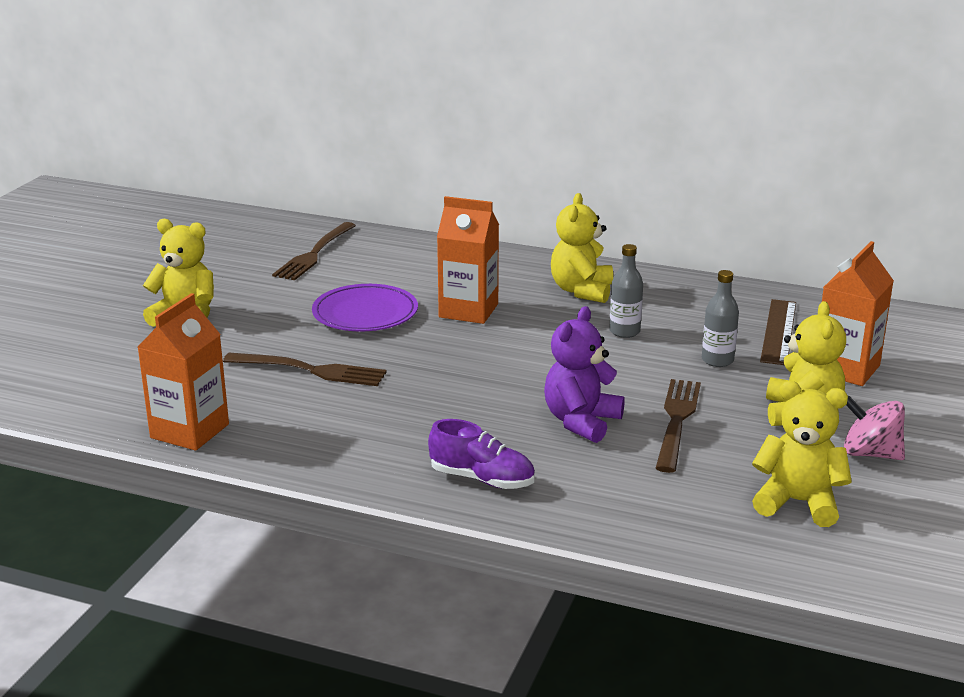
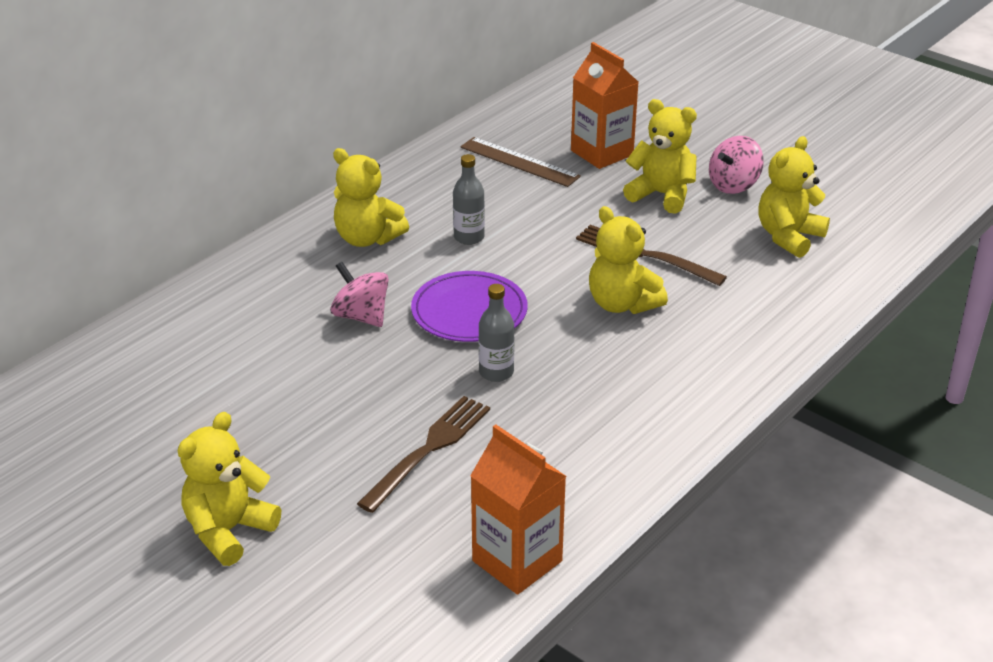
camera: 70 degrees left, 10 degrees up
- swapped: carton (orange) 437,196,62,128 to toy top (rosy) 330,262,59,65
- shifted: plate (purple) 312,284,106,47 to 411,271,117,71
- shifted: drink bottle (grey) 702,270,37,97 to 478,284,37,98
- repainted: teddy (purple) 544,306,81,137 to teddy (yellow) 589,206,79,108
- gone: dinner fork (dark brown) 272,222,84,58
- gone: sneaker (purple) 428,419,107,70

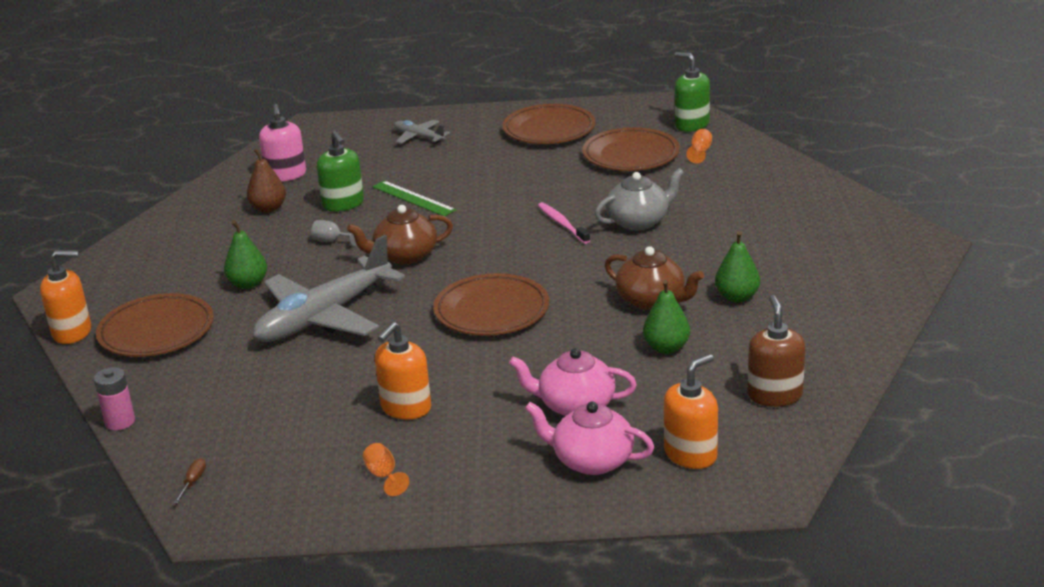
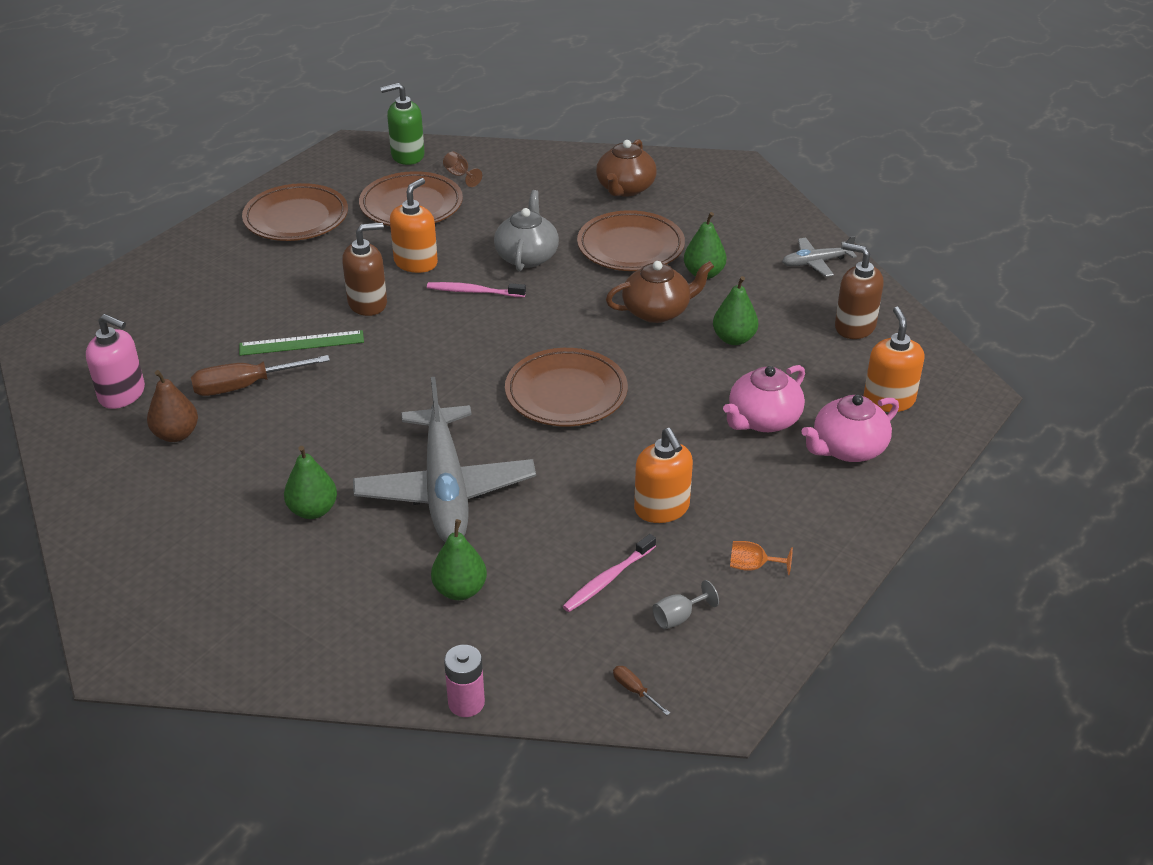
camera: 55 degrees left, 10 degrees up
- swapped: pump bottle (leaf-green) 317,130,47,81 to screwdriver (dark brown) 191,355,139,41
- new: pump bottle (dark brown) 342,223,45,93
- shifted: pump bottle (orange) 40,250,51,94 to 390,178,48,95
- new: pear (leaf-green) 431,519,56,81
- repainted: goblet (orange) 686,129,26,34 to goblet (dark brown) 443,152,39,35
- new: dental brush (rosy) 563,534,93,78
- shifted: plate (dark brown) 96,293,118,64 to 577,210,108,61
- shifted: teapot (dark brown) 347,205,106,60 to 596,139,61,57
- shifted: goblet (grey) 311,220,48,26 to 652,580,67,49
- shifted: aeroplane (grey) 394,120,56,24 to 782,236,75,41

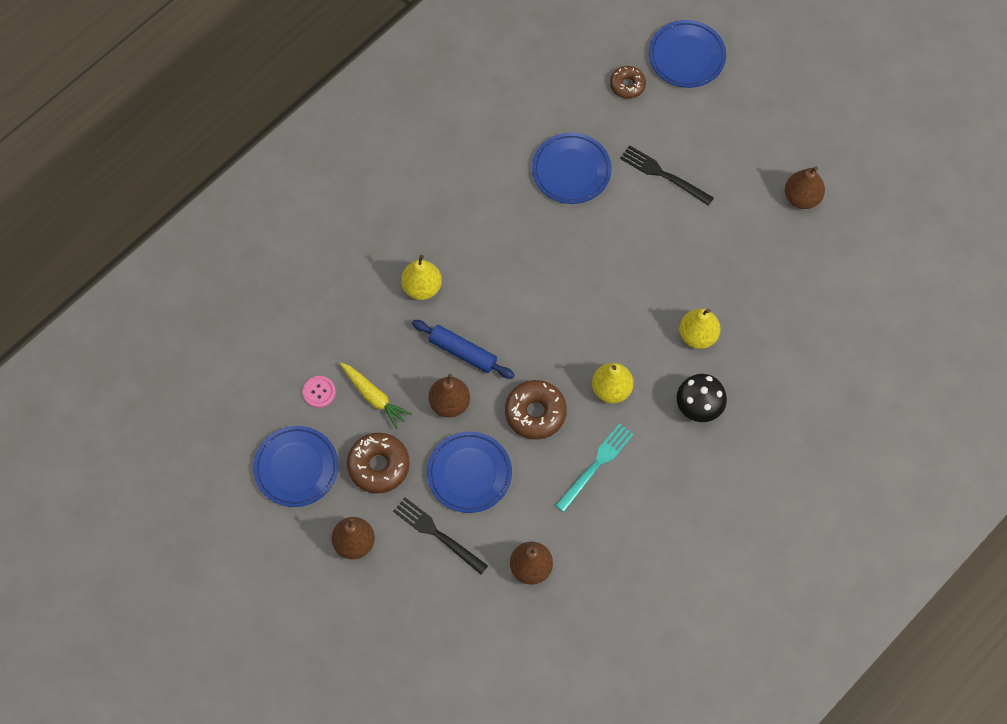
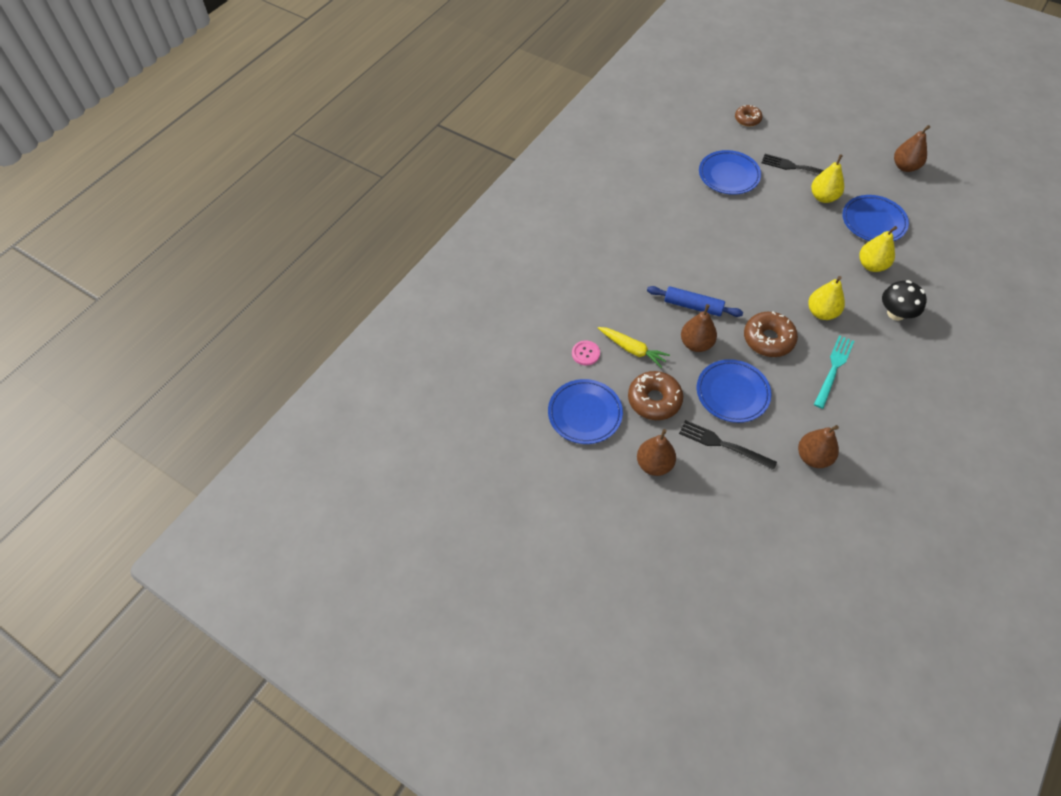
camera: 10 degrees left, 10 degrees down
- shifted: pear (yellow) 401,255,41,45 to 811,154,33,49
- shifted: plate (cobalt) 649,20,77,68 to 842,195,67,46

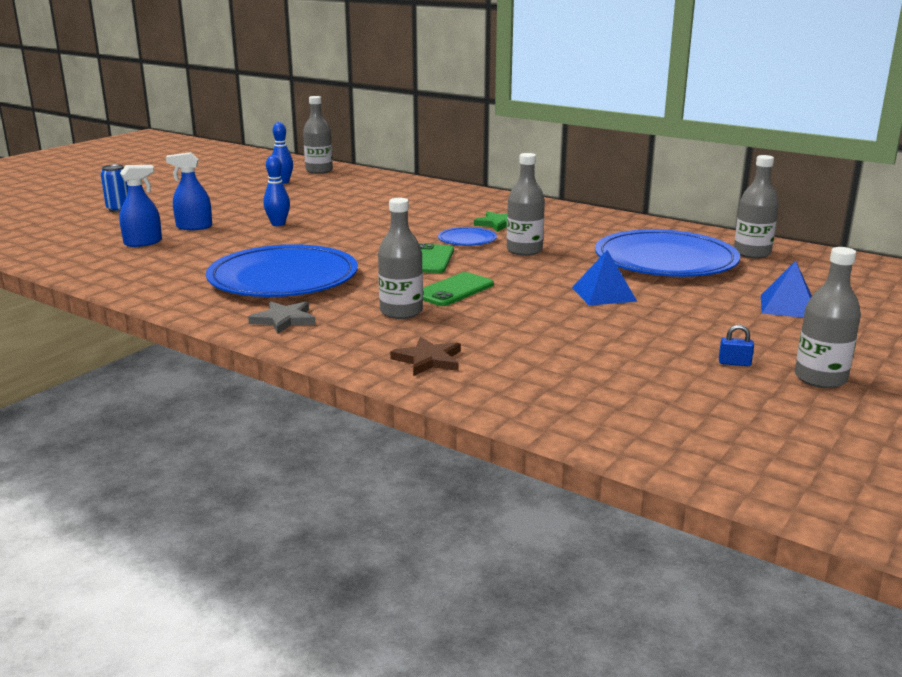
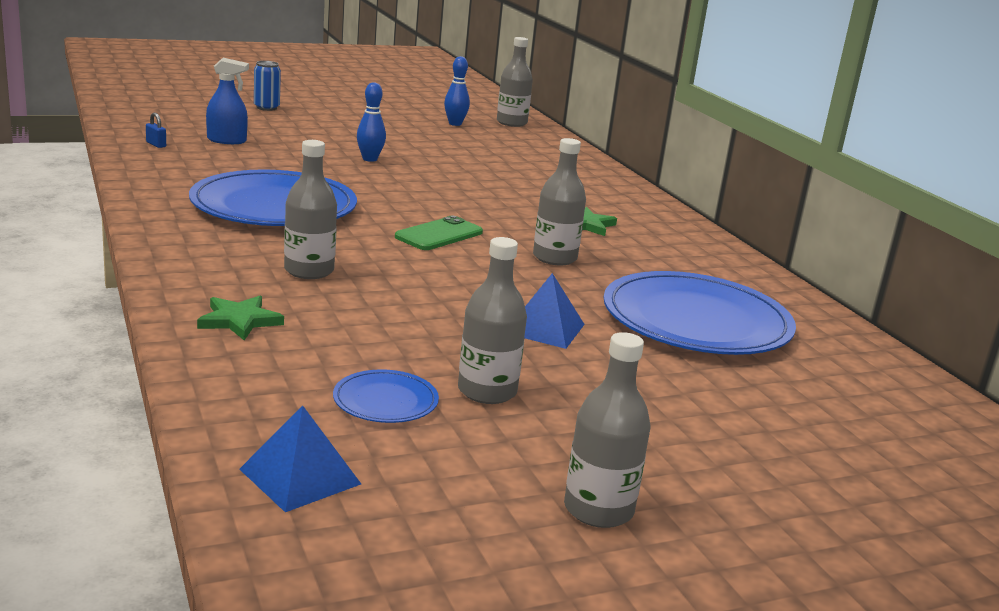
camera: 30 degrees right, 0 degrees up
- shifted: padlock (cobalt) 719,325,35,41 to 146,113,20,35
- repainted: star shape (dark brown) 390,337,71,39 to star shape (leaf-green) 197,296,87,44
- shifted: pyramid (cobalt) 761,261,51,57 to 239,406,122,106
- shifted: plate (cobalt) 438,227,59,19 to 333,369,106,54
- shifted: drink bottle (grey) 734,155,45,104 to 458,237,69,167
- gone: spray cleaner (cobalt) 166,152,46,78
- gone: star shape (grey) 248,301,68,33
- gone: phone (leaf-green) 423,272,71,34

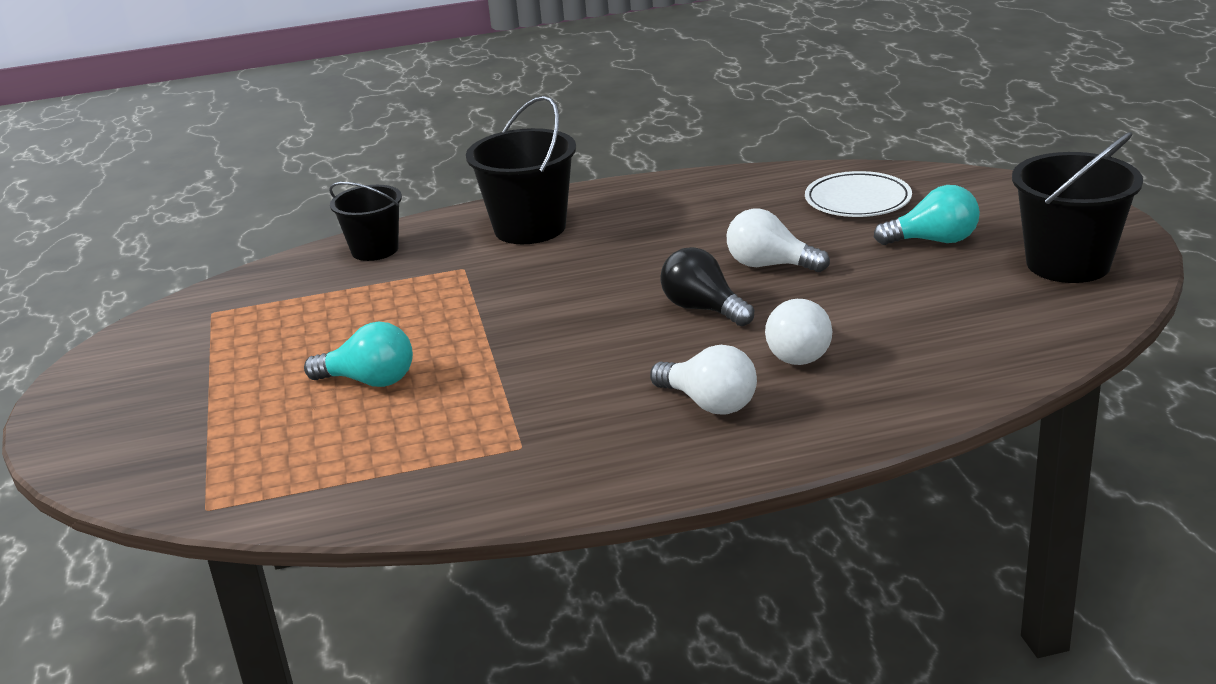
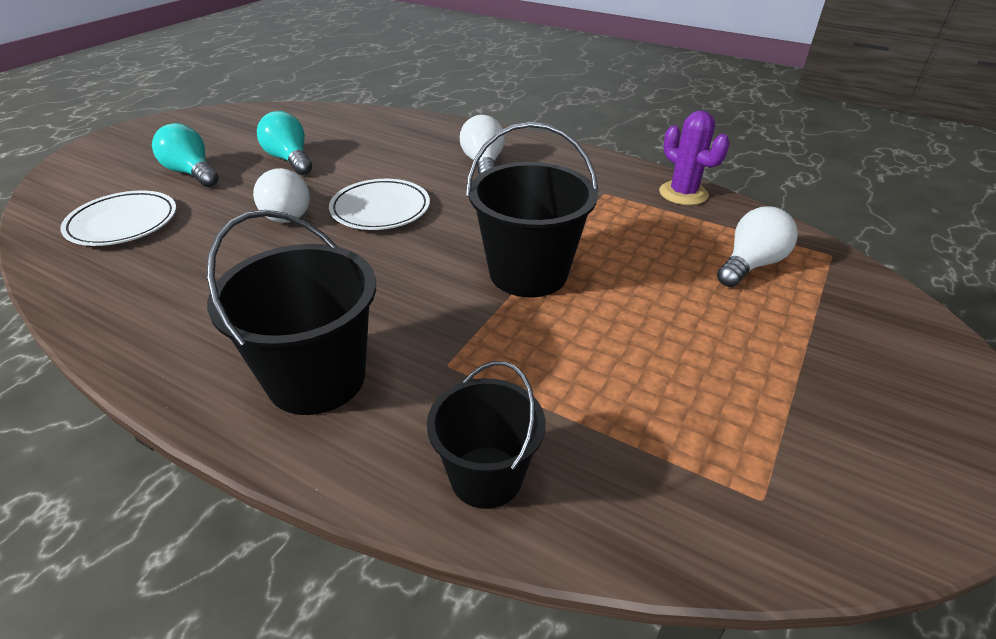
camera: 140 degrees left, 10 degrees up
- shifted: light bulb (aqua) 304,322,109,65 to 257,111,55,64
- swapped: light bulb (ebony) 660,247,94,79 to plate (snow-white) 329,179,101,51
- shifted: sand bucket (ebony) 1012,132,131,151 to 466,122,133,175
- new: saguaro cactus (purple) 659,110,71,95
- shifted: light bulb (snow-white) 765,299,67,66 to 717,206,81,81

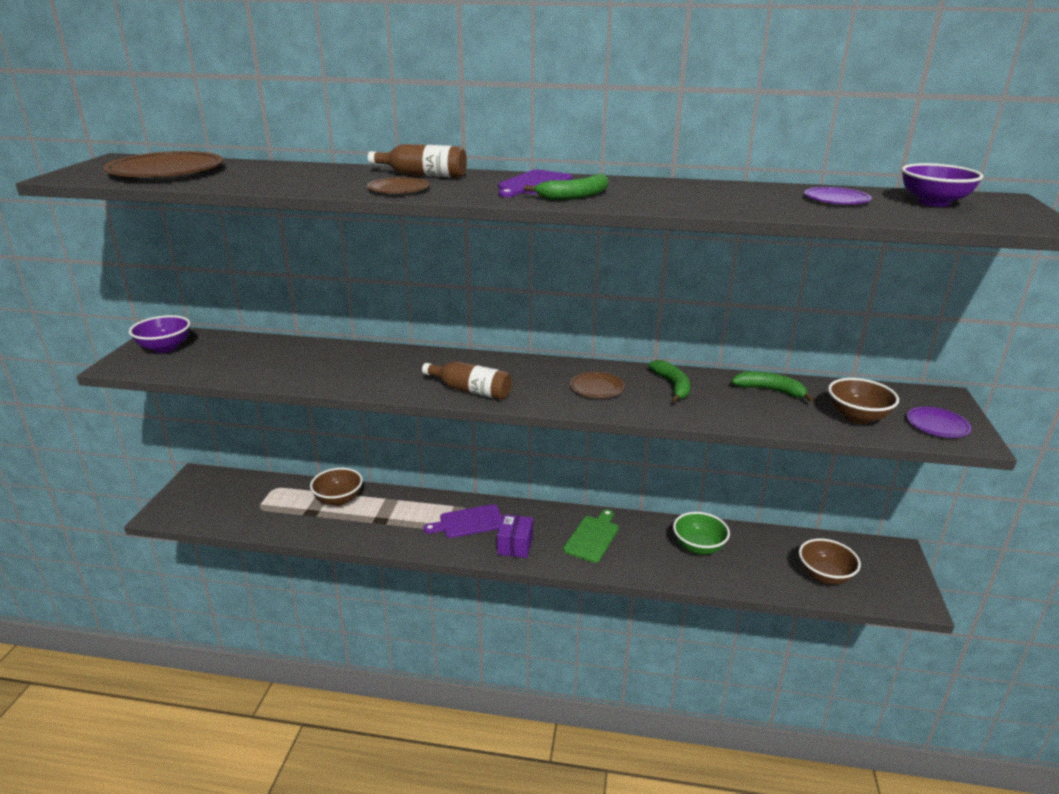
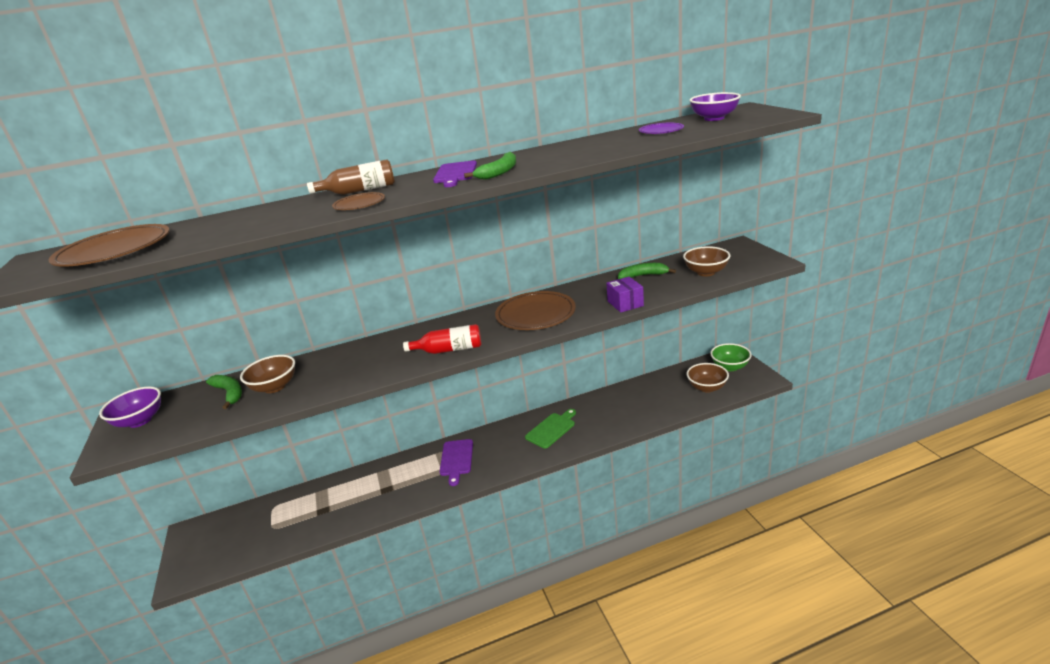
camera: 25 degrees left, 0 degrees up
- shifted: banana (leaf-green) 648,360,42,43 to 206,375,36,34
- shifted: bowl (dark brown) 310,468,53,38 to 240,355,55,38
- repainted: drink bottle (dark brown) 422,361,90,39 to drink bottle (scarlet) 403,324,78,30
- rotated: chopping board (purple) 423,504,80,34 = 440,439,33,47 45 degrees counterclockwise
- scaled: plate (dark brown) 570,372,55,26 = 495,291,81,39 x1.92
- rotated: chopping board (leaf-green) 563,509,56,54 = 525,409,51,39 45 degrees clockwise
- shifted: box (purple) 497,514,36,44 to 606,277,38,36
- shifted: bowl (leaf-green) 673,512,57,42 to 710,343,41,28
- gone: plate (purple) 906,407,66,31

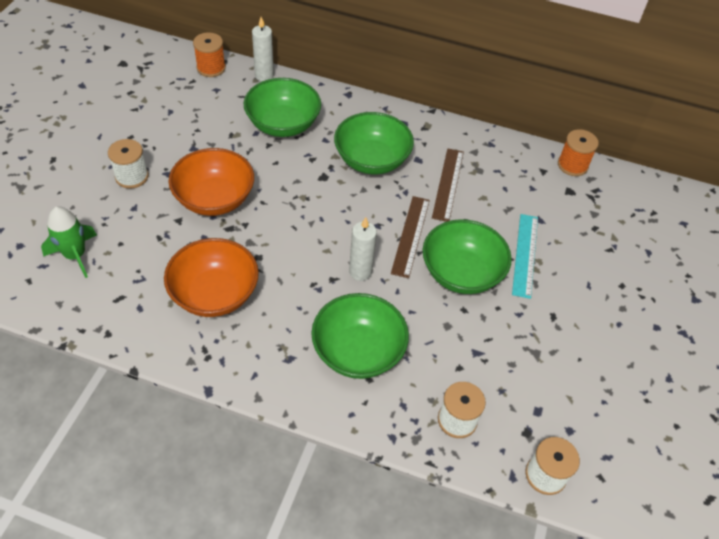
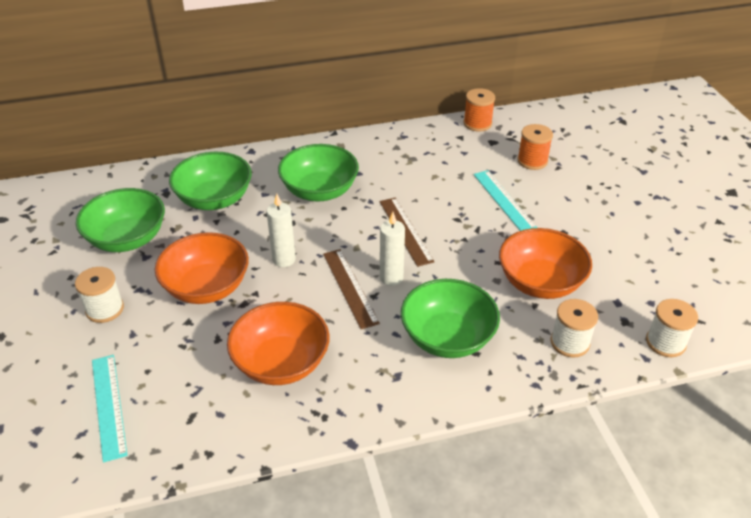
camera: 30 degrees left, 10 degrees down
- shifted: bowl (leaf-green) 423,219,89,75 to 76,188,89,64
- swapped: toy rocket (leaf-green) 41,206,56,72 to straightedge (aqua) 92,355,35,108
- shifted: wax candle (snow-white) 252,17,22,65 to 266,194,30,73
- shifted: straightedge (dark brown) 432,149,32,73 to 323,249,57,80
- new: bowl (orange) 499,228,93,71
- shifted: reel of thread (orange) 193,32,33,45 to 517,124,36,46

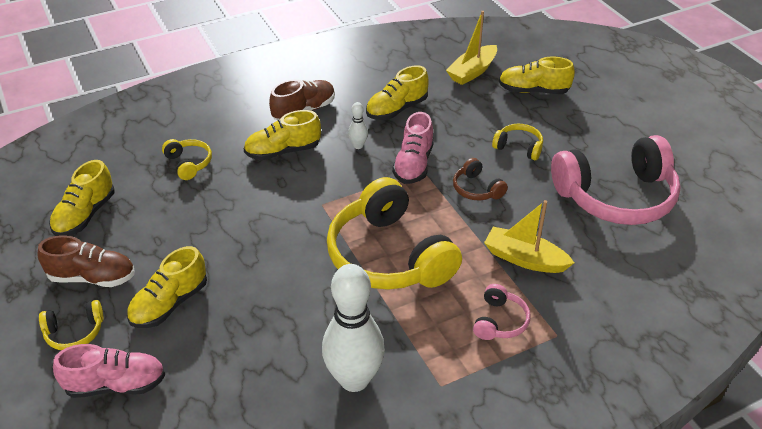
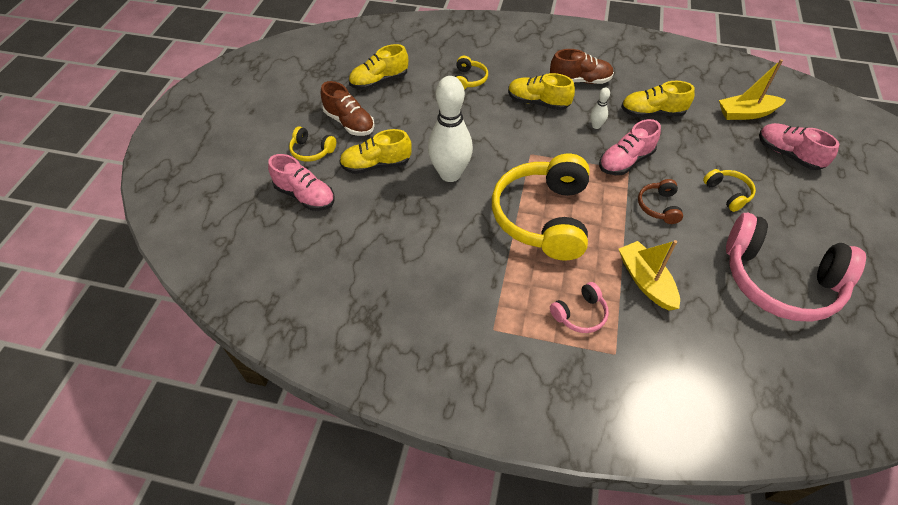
camera: 40 degrees right, 10 degrees up
- shifted: skittle (snow-white) 322,264,63,128 to 428,76,45,106
- repainted: sneaker (yellow) 499,57,76,37 to sneaker (rosy) 759,123,81,47

